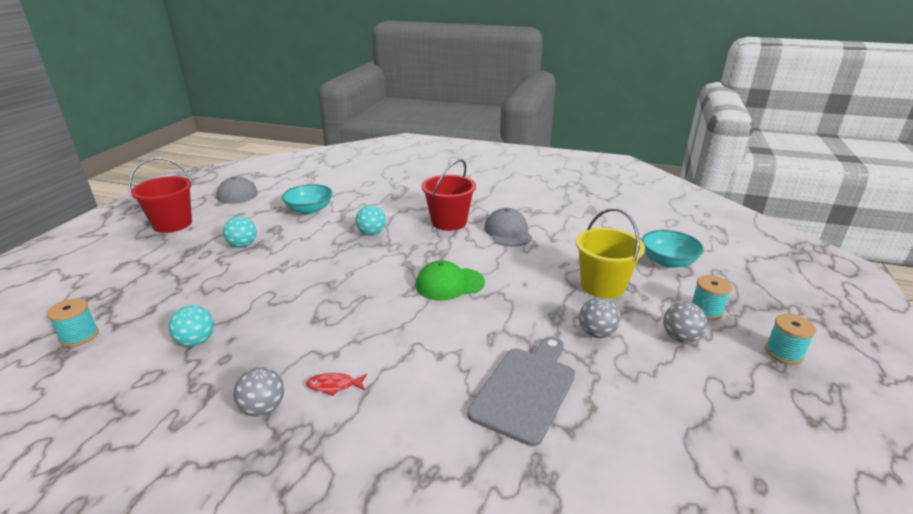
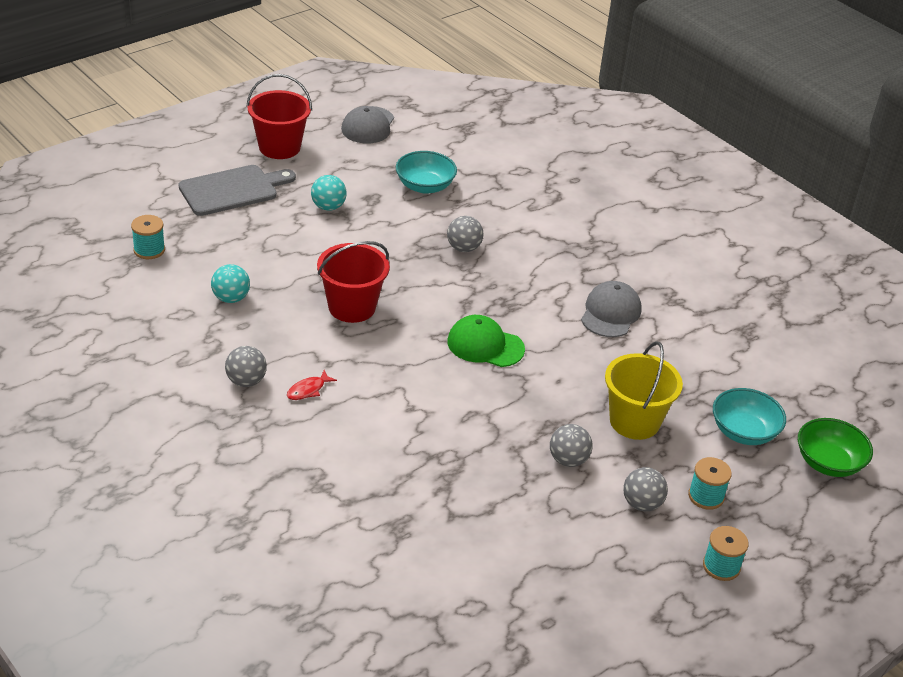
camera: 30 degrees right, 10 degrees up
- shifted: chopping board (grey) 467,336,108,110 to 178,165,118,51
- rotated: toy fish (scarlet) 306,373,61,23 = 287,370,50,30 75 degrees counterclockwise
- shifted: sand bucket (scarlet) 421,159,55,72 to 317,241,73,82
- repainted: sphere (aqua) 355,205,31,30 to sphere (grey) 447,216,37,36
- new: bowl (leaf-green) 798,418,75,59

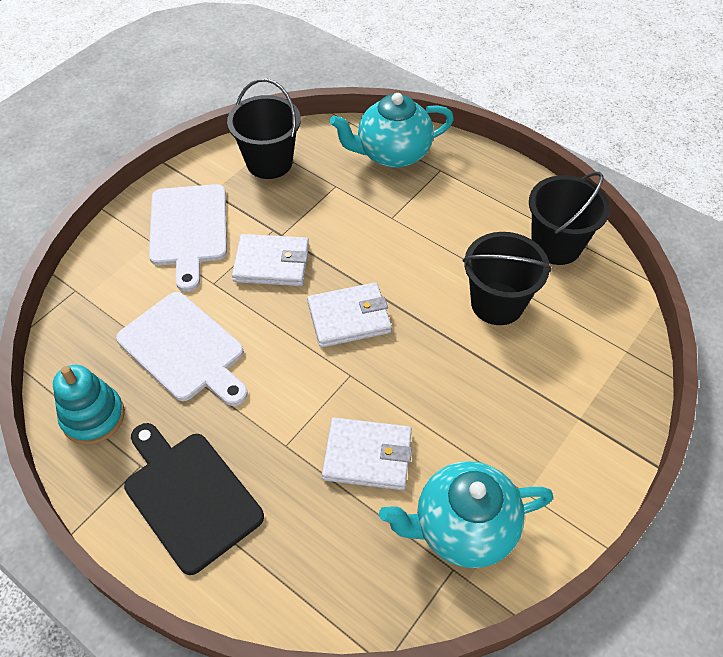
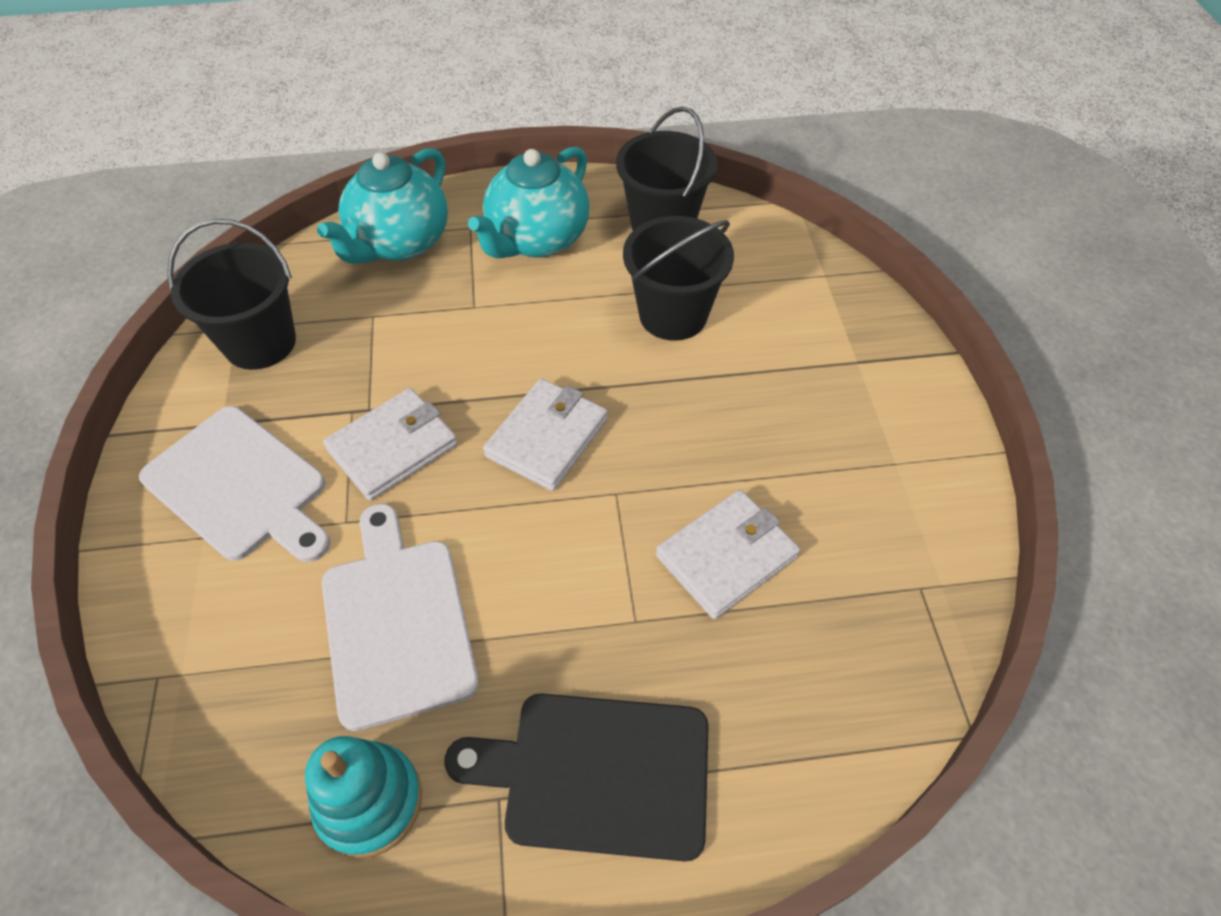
camera: 45 degrees left, 0 degrees up
- rotated: chopping board (snow-white) 116,292,132,114 = 322,503,157,228 105 degrees counterclockwise
- shifted: teapot (aqua) 379,461,174,107 to 468,147,122,111

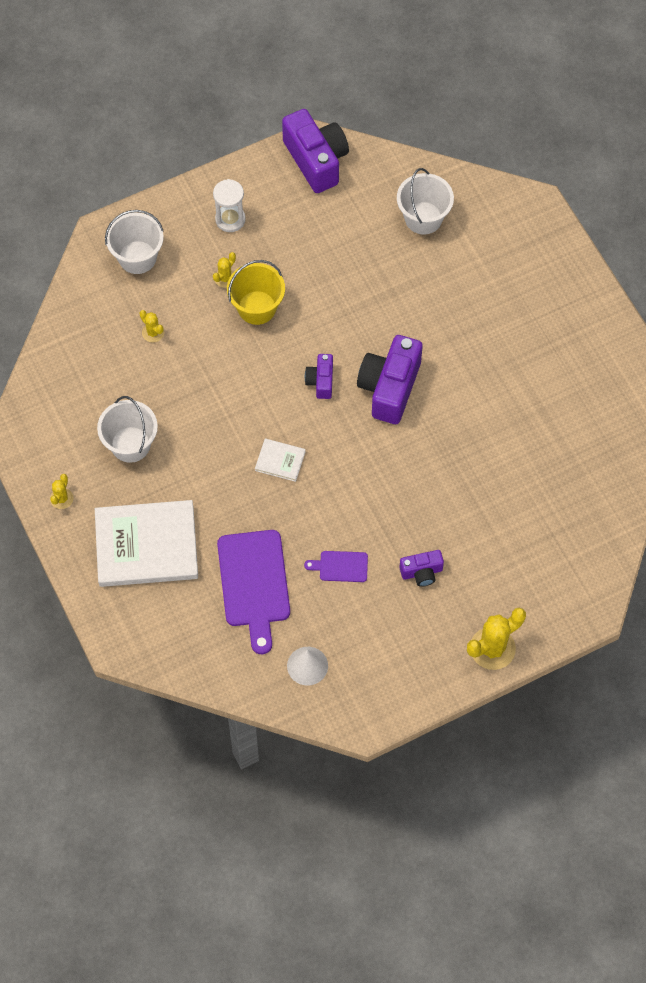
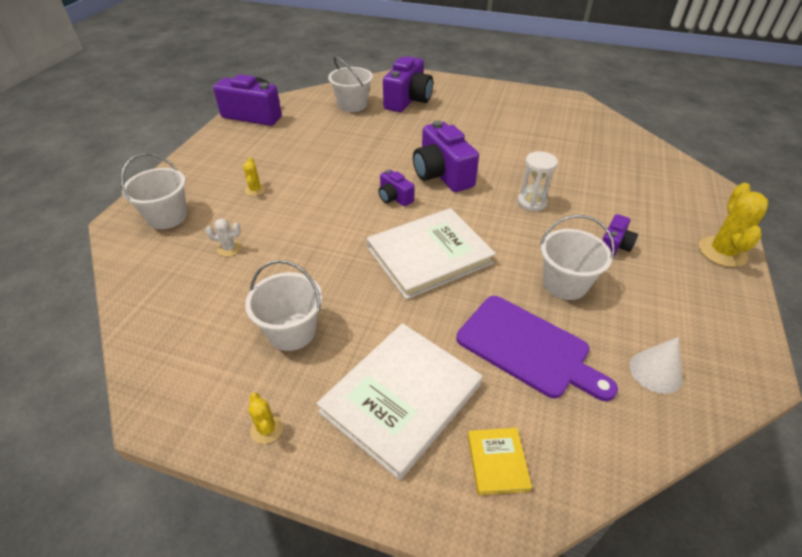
camera: 45 degrees left, 20 degrees down
- repainted: saguaro cactus (yellow) 139,310,25,33 to saguaro cactus (snow-white) 205,218,36,39
- scaled: hardcover (snow-white) 255,439,51,43 = 367,208,129,92 x2.27
- new: photo camera (purple) 383,56,50,56
- new: hardcover (yellow) 468,428,64,67
- shifted: sandglass (snow-white) 213,179,33,53 to 517,151,41,61
- swapped: chopping board (purple) 304,551,64,31 to sand bucket (snow-white) 540,215,75,85
- gone: sand bucket (yellow) 227,260,58,65

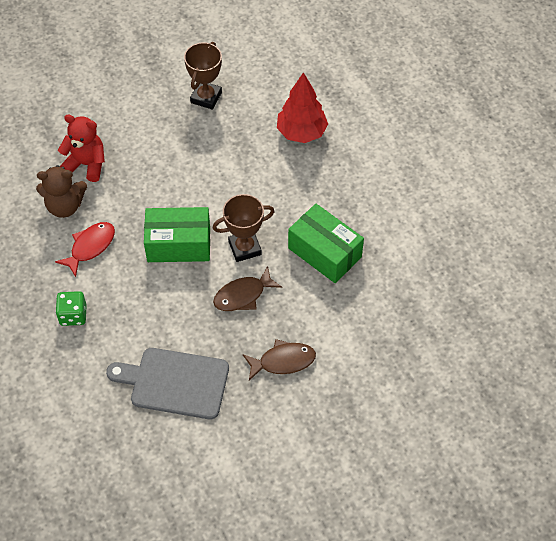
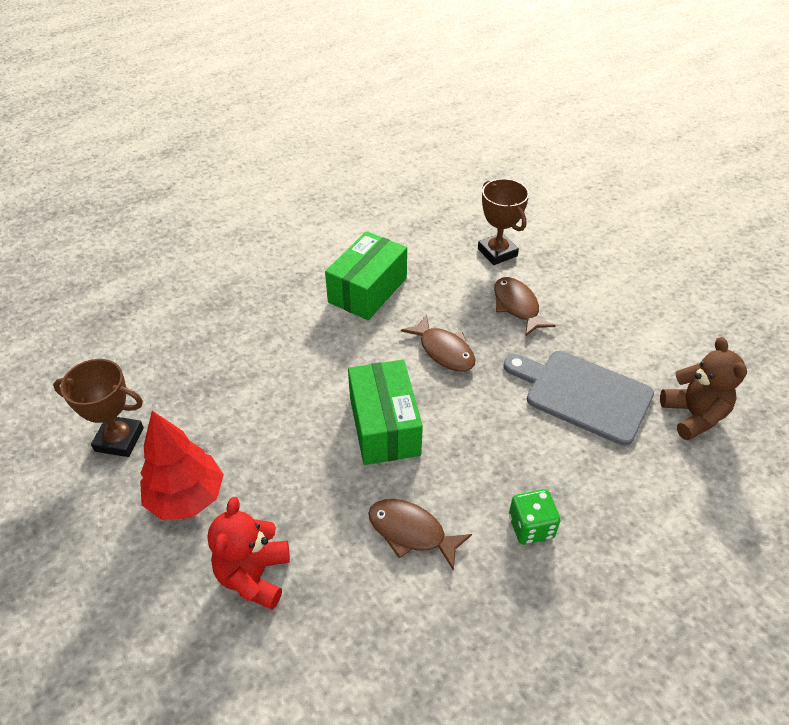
camera: 100 degrees left, 10 degrees down
- shifted: fir tree (scarlet) 277,72,51,71 to 140,411,84,109
- repainted: toy fish (scarlet) 55,222,60,55 to toy fish (dark brown) 368,499,104,72
- shifted: trophy (dark brown) 213,194,62,68 to 478,179,51,86
- rotated: chopping board (grey) 106,348,123,71 = 503,351,151,94 120 degrees clockwise
- shifted: teddy (dark brown) 36,165,51,53 to 660,337,87,103

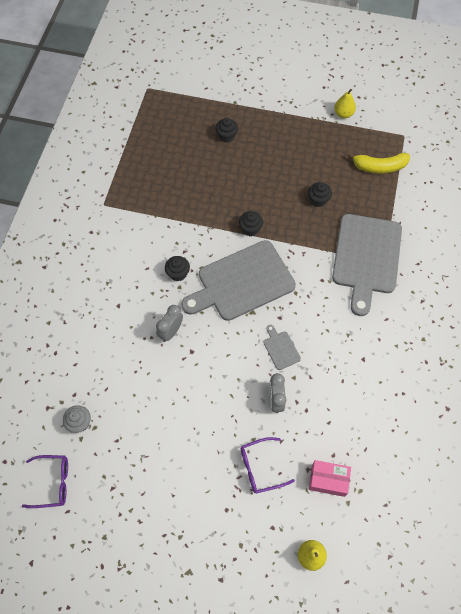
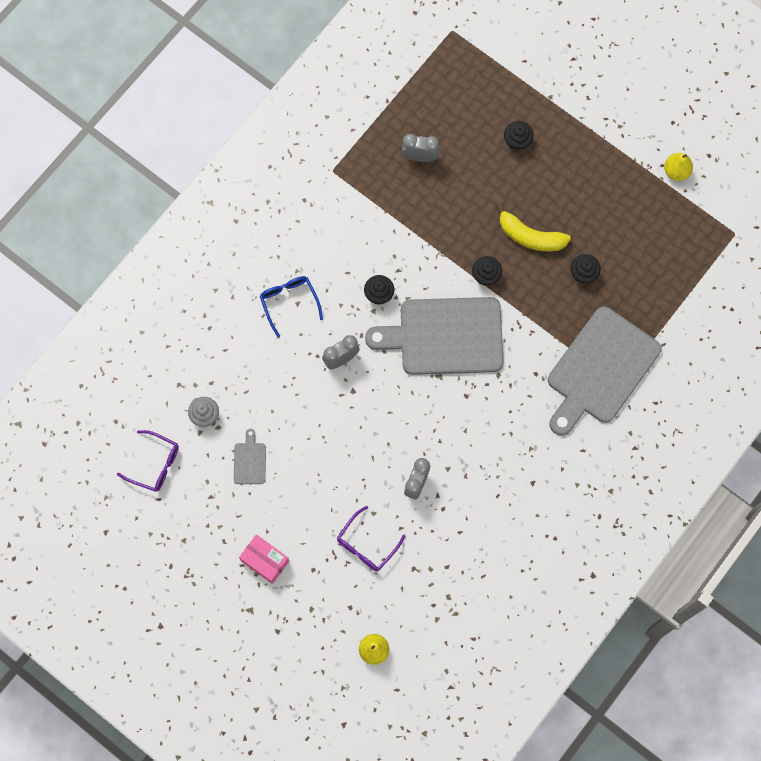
camera: 25 degrees right, 10 degrees up
- shifted: chopping board (grey) 264,325,37,45 to 234,429,32,55
- shifted: box (rosy) 309,460,42,37 to 239,534,50,50
- new: eyeglasses (cobalt) 260,276,63,62
- rotated: eyeglasses (purple) 241,437,54,56 = 337,506,69,65 60 degrees counterclockwise
- new: clock (grey) 402,134,37,28
- shifted: banana (yellow) 347,152,63,21 to 496,203,75,48

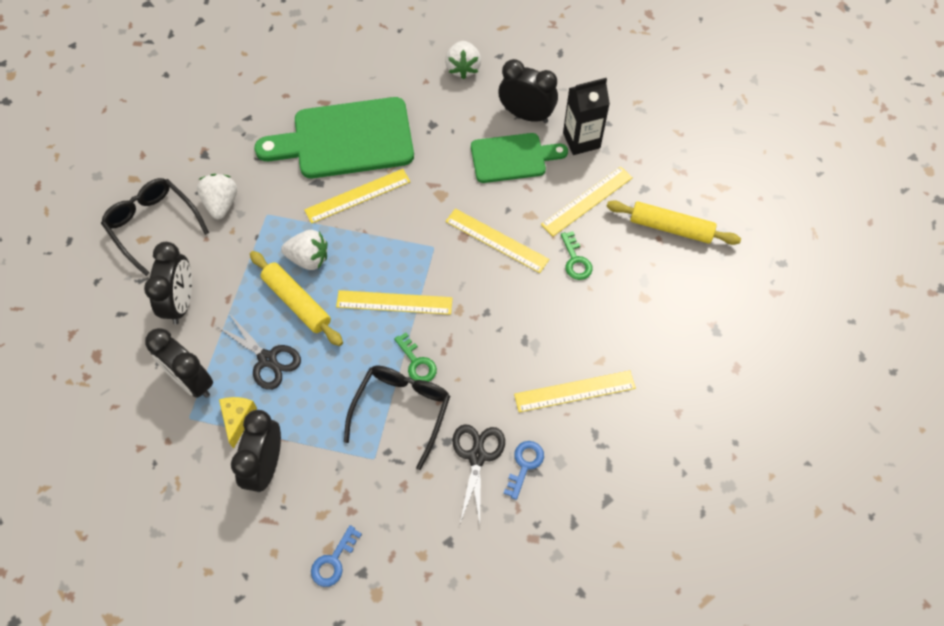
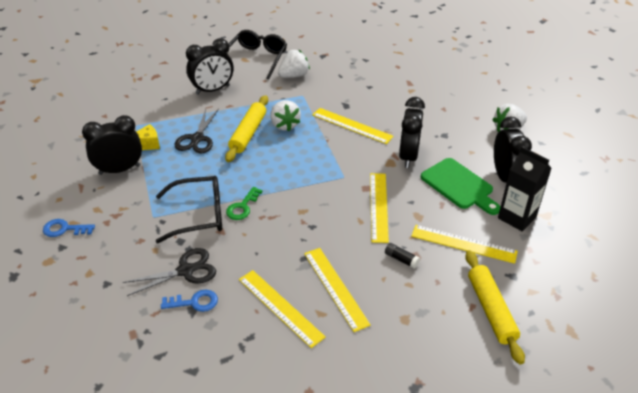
camera: 60 degrees right, 20 degrees down
- shifted: straightedge (yellow) 336,290,117,25 to 304,248,67,84
- swapped: key (leaf-green) 561,231,32,49 to glue stick (ebony) 385,243,35,25
- shifted: clock (ebony) 145,328,68,70 to 399,97,26,71
- gone: chopping board (leaf-green) 254,97,160,81

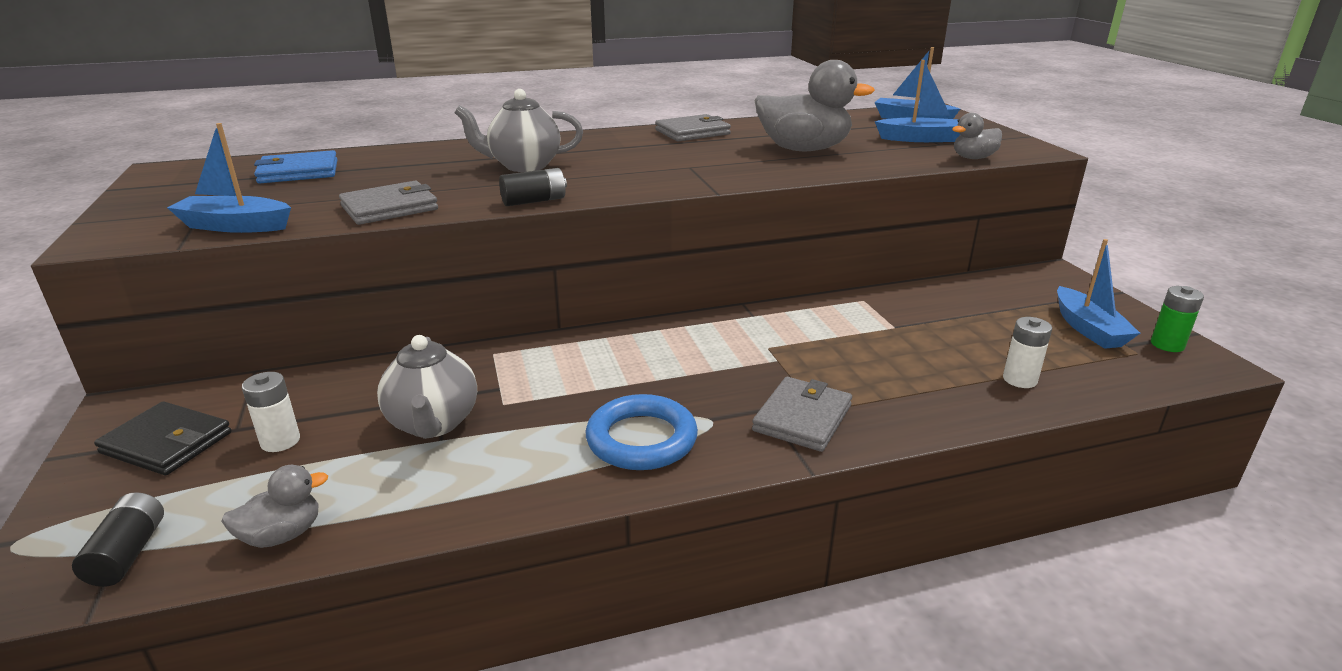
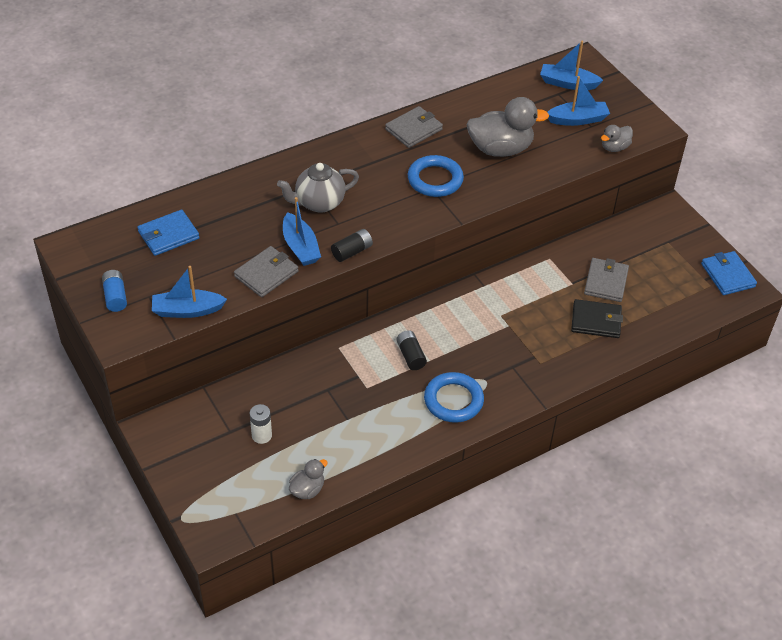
camera: 15 degrees left, 20 degrees up
- new: AA battery (cobalt) 102,270,25,42
- shifted: boat (cobalt) 1057,239,83,110 to 283,197,38,69
- shifted: AA battery (ebony) 72,492,92,95 to 396,330,31,40
- new: torus (cobalt) 408,155,56,42
- shifted: wallet (ebony) 94,402,138,73 to 571,299,52,39
- shifted: wallet (grey) 752,377,100,75 to 584,258,45,44
- swapped: AA battery (leaf-green) 1151,286,53,66 to wallet (cobalt) 701,251,56,44
- gone: teapot (grey) 377,335,100,104
- gone: AA battery (snow-white) 1003,317,49,71

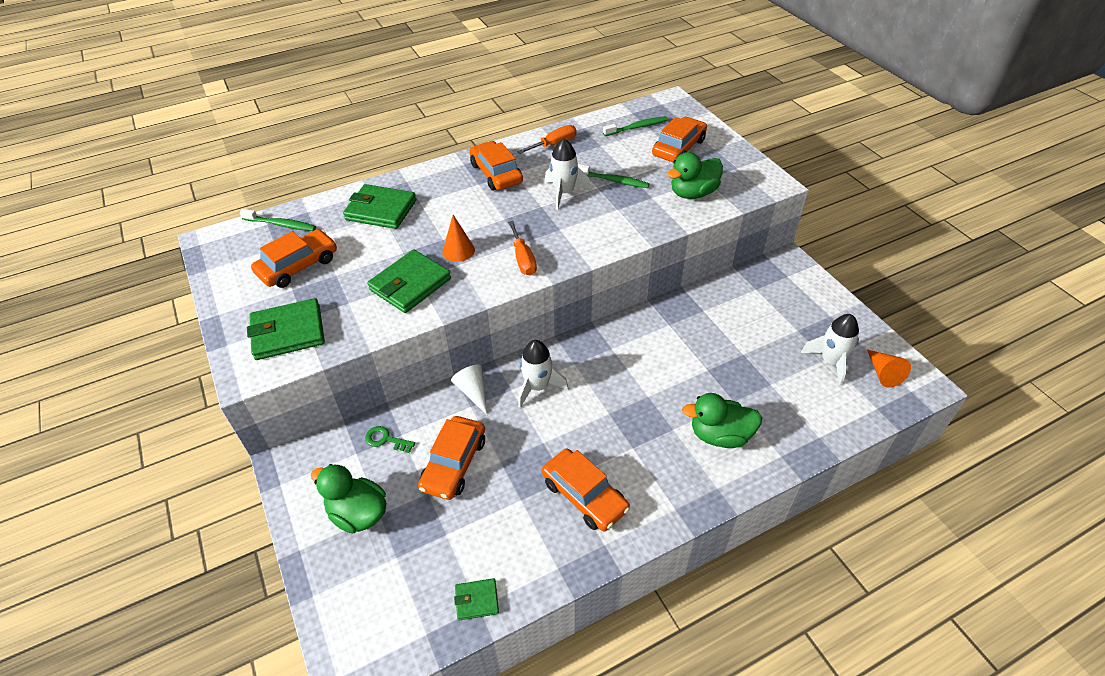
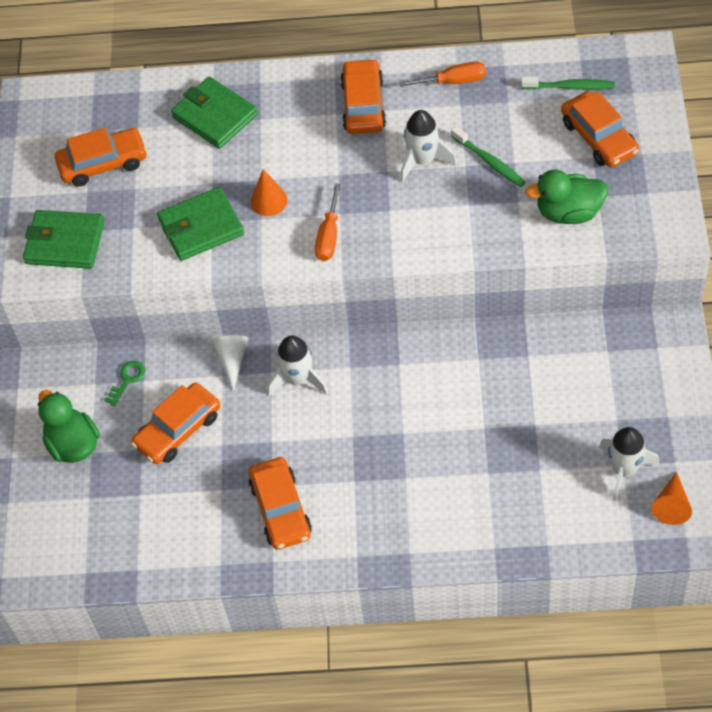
camera: 30 degrees right, 10 degrees up
- rotated: key (leaf-green) 365,426,50,27 = 104,361,41,45 75 degrees clockwise
- rotated: car (orange) 652,117,55,45 = 561,91,78,76 90 degrees clockwise
- gone: dental brush (leaf-green) 240,209,76,22
- gone: wallet (leaf-green) 454,578,45,43
- gone: duck (leaf-green) 682,393,80,55

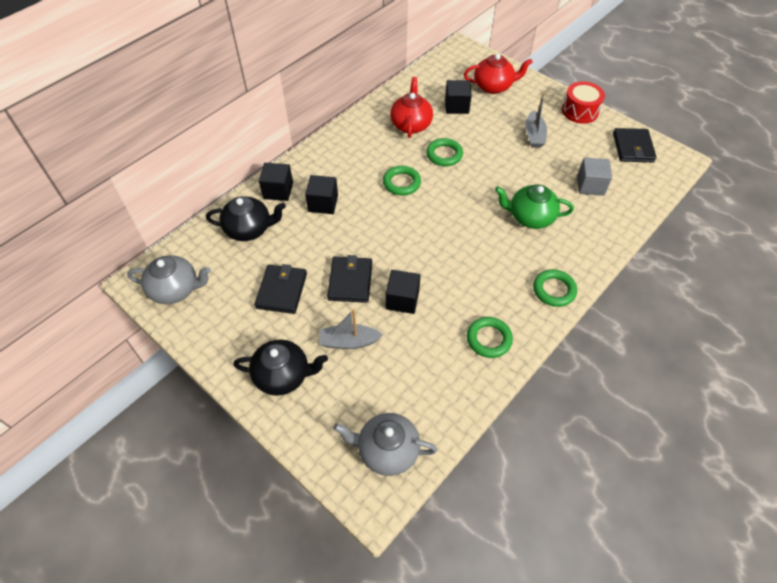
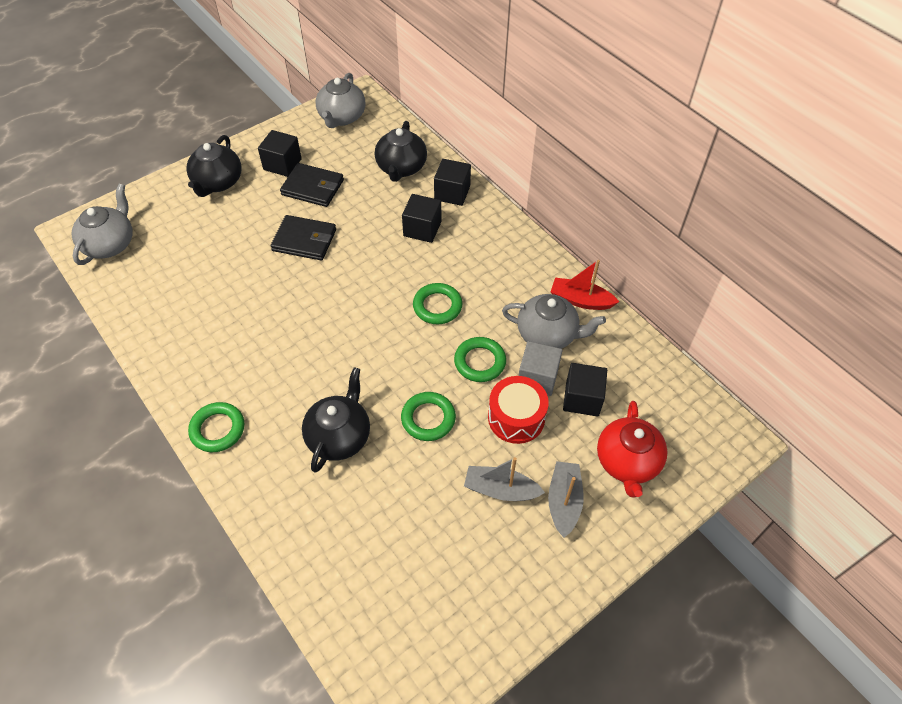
camera: 100 degrees right, 0 degrees up
- shifted: block (ebony) 386,270,35,44 to 258,130,44,47
- repainted: teapot (leaf-green) 495,185,79,44 to teapot (ebony) 302,367,68,106
- shifted: torus (leaf-green) 467,317,46,41 to 401,392,55,49
- shifted: snare drum (scarlet) 562,81,43,43 to 488,376,61,68
- repainted: teapot (scarlet) 390,77,43,61 to teapot (grey) 502,294,104,55
- shifted: block (grey) 577,158,35,38 to 519,341,43,55
- shifted: boat (grey) 319,309,64,40 to 548,461,36,77
- new: boat (scarlet) 551,260,68,50
- gone: wallet (ebony) 613,128,44,34

